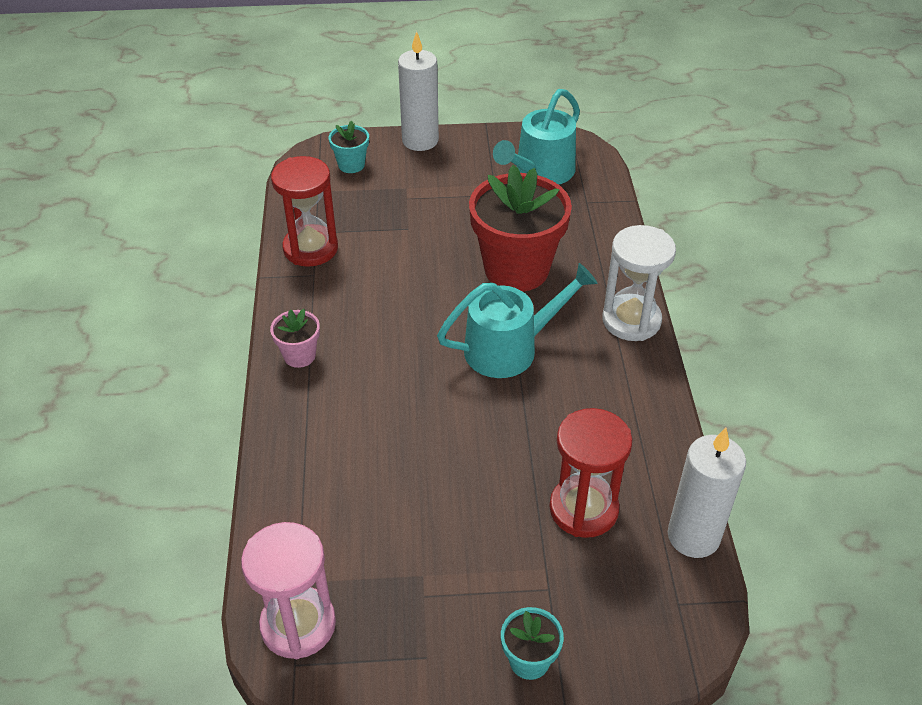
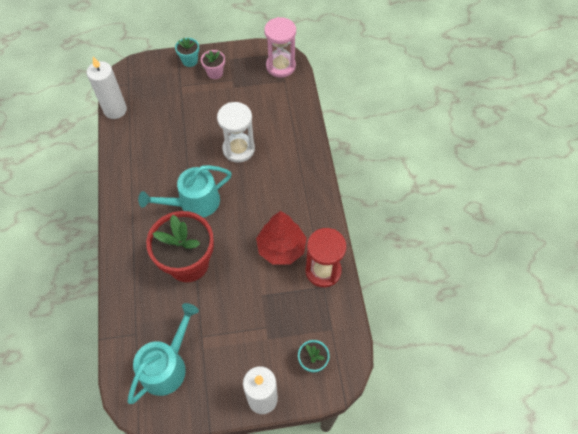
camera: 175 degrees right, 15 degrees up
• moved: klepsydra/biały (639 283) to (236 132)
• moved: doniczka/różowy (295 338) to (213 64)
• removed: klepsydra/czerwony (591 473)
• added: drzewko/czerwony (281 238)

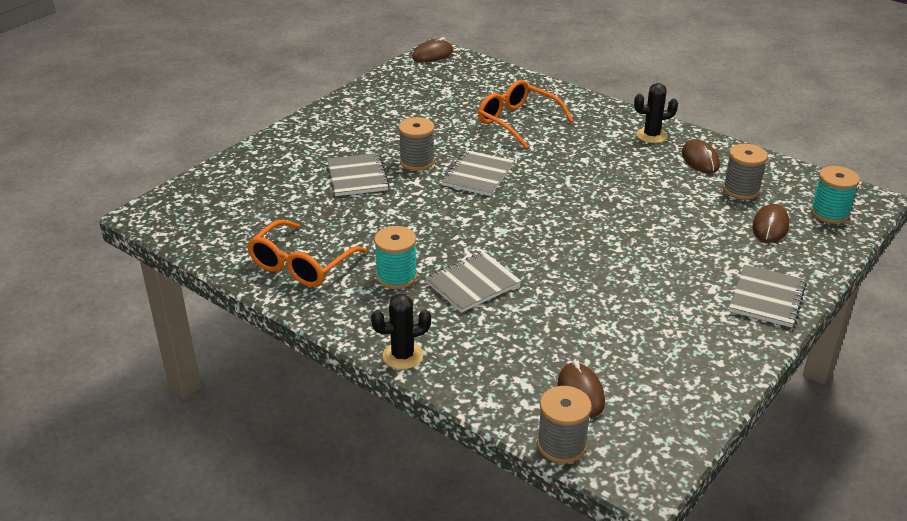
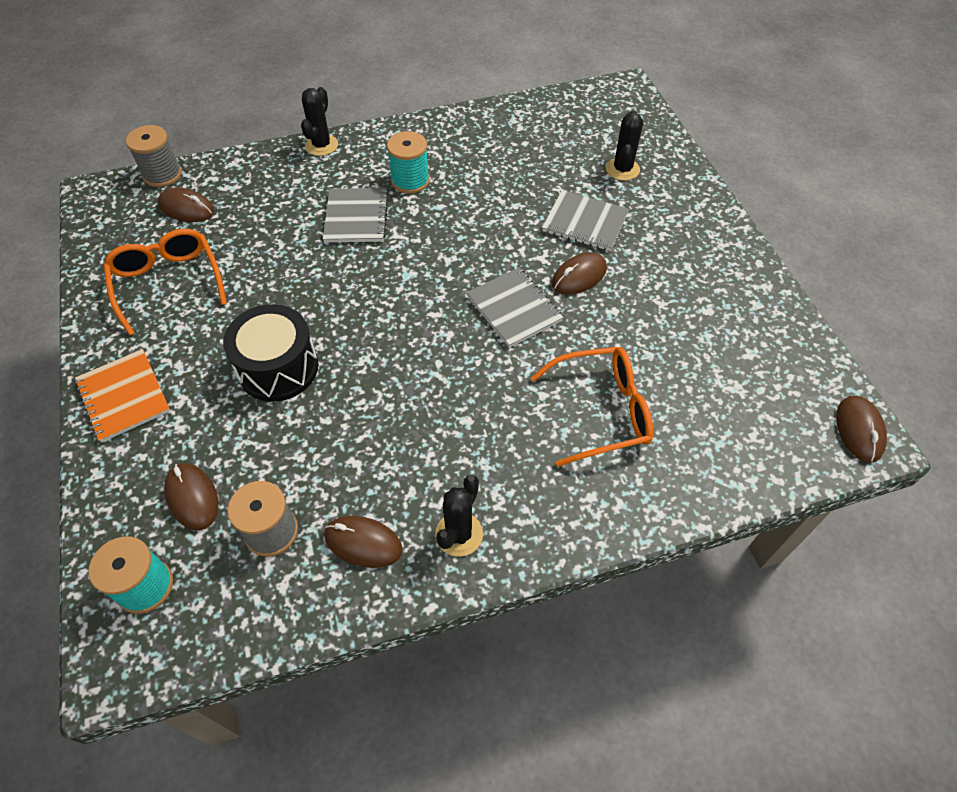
camera: 125 degrees right, 20 degrees up
• replaced: szpulka/szary (416 144) to myszka/brązowy (579 274)
• moved: okulary/pomarańczowy (307 253) to (165 282)
• recoloured: zeszyt/szary (768 296) to zeszyt/pomarańczowy (122 396)
• added: kaktus/czarny (624 145)
• added: bęben/czarny (270 353)

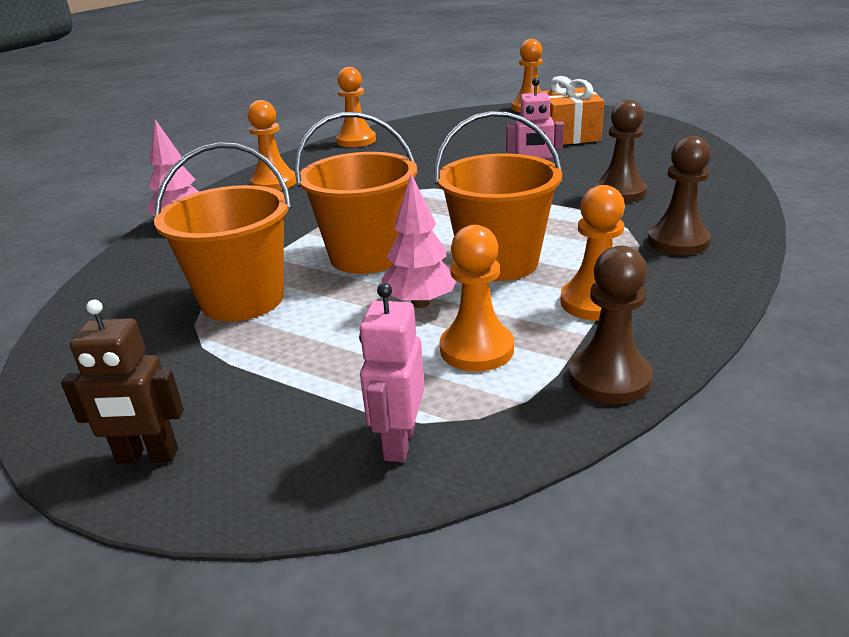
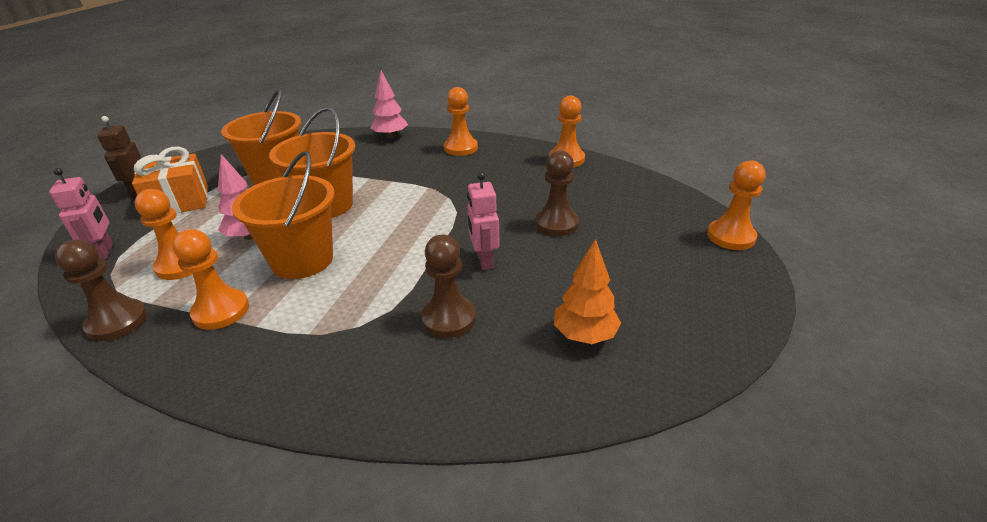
camera: 75 degrees right, 5 degrees up
• moved: prezent/pomarańczowy (571 110) to (170 180)
• moved: pionek/brązowy (679 195) to (557 193)
• turned: robot/różowy (392 372) = (81 214) 75 degrees clockwise
• added: drzewko/pomarańczowy (587 291)

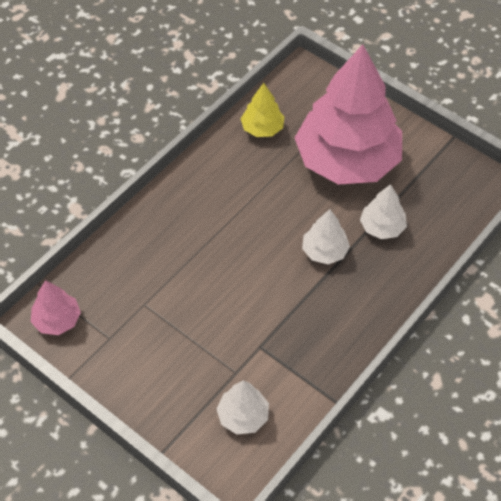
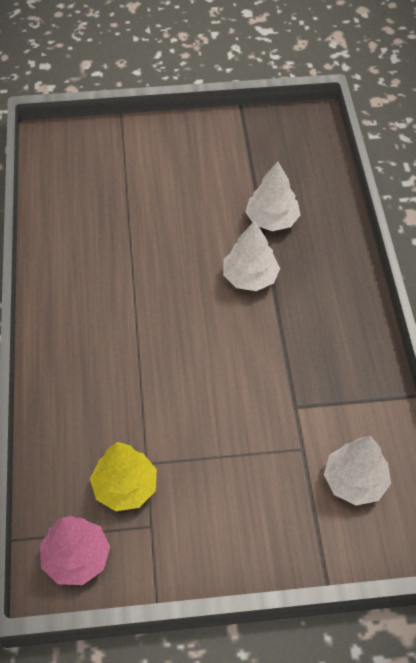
camera: 45 degrees left, 0 degrees up
• removed: drzewko/różowy (348 114)
• moved: drzewko/żółty (262 110) to (123 476)

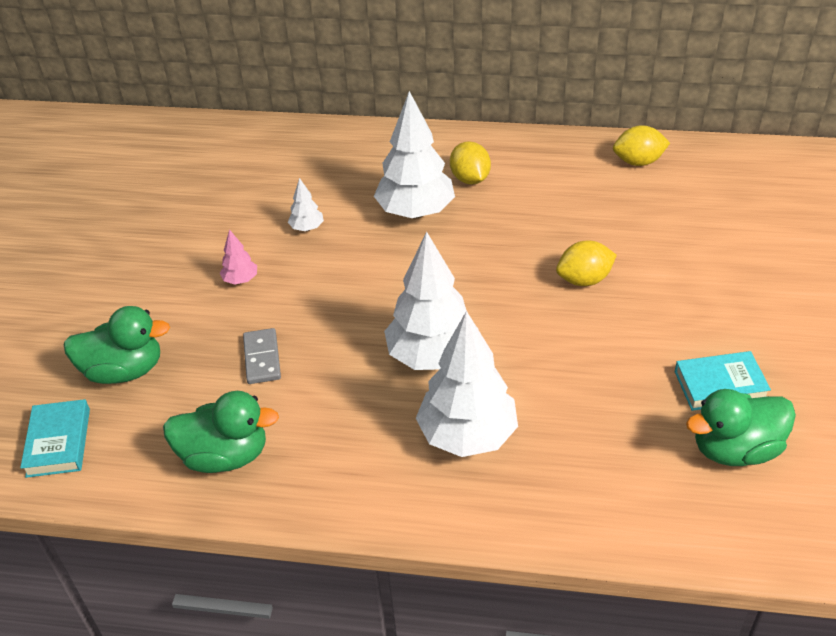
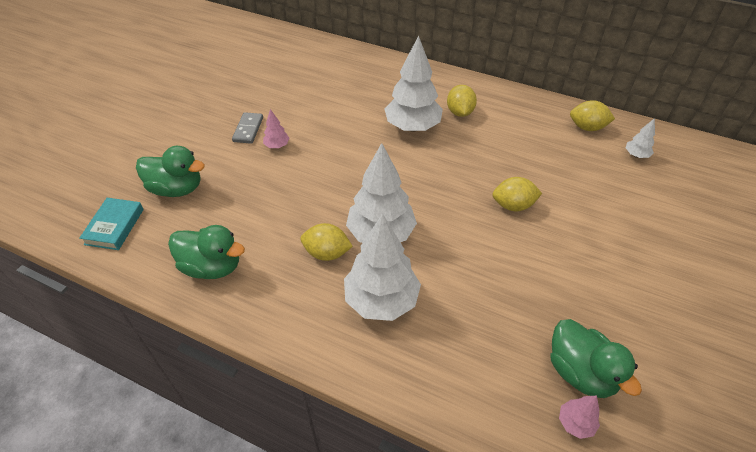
camera: 15 degrees right, 5 degrees up
• moved: drzewko/biały (306 204) to (640 138)
• moved: kostka domina/szary (262 356) to (247 128)
• removed: książka/turkusowy (723 381)
• turned: kaczka/zielony (741 427) = (596 358) 120 degrees counterclockwise
• added: cytryna/żółty (326 242)
• added: drzewko/różowy (579 417)

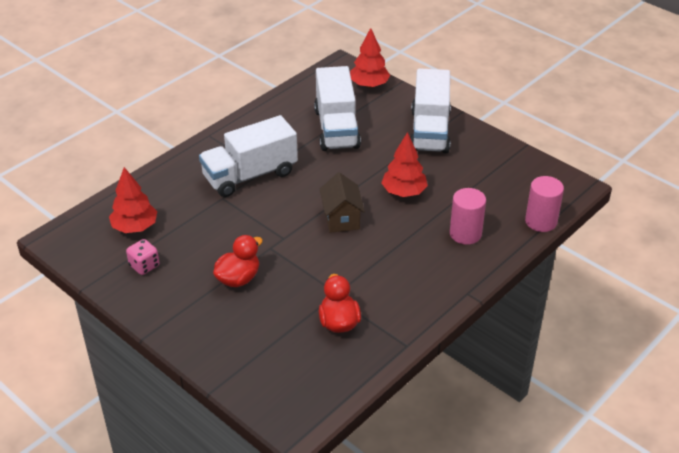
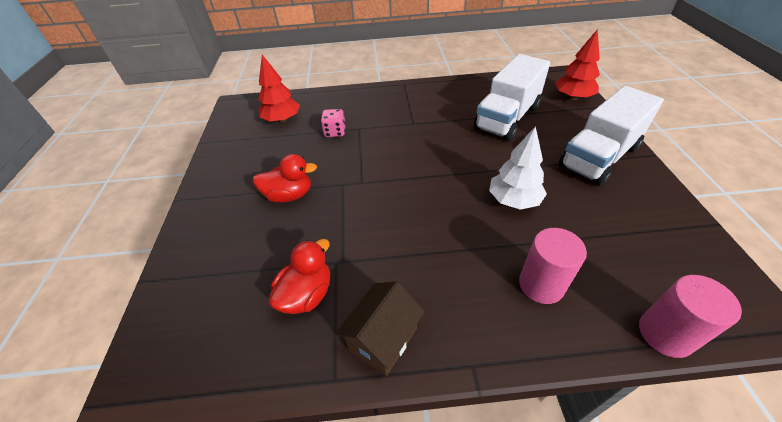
camera: 45 degrees right, 5 degrees up
• removed: ciężarówka/biały (248 156)
• recoloured: drzewko/czerwony (404 164) to drzewko/biały (518 168)
• moved: domek/brązowy (342 202) to (380 328)
• moved: kostka do gry/różowy (142 257) to (333 123)

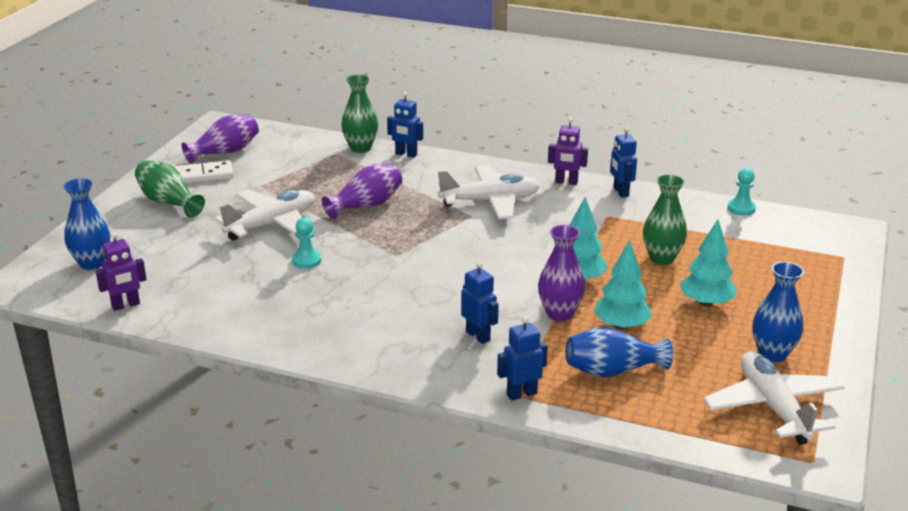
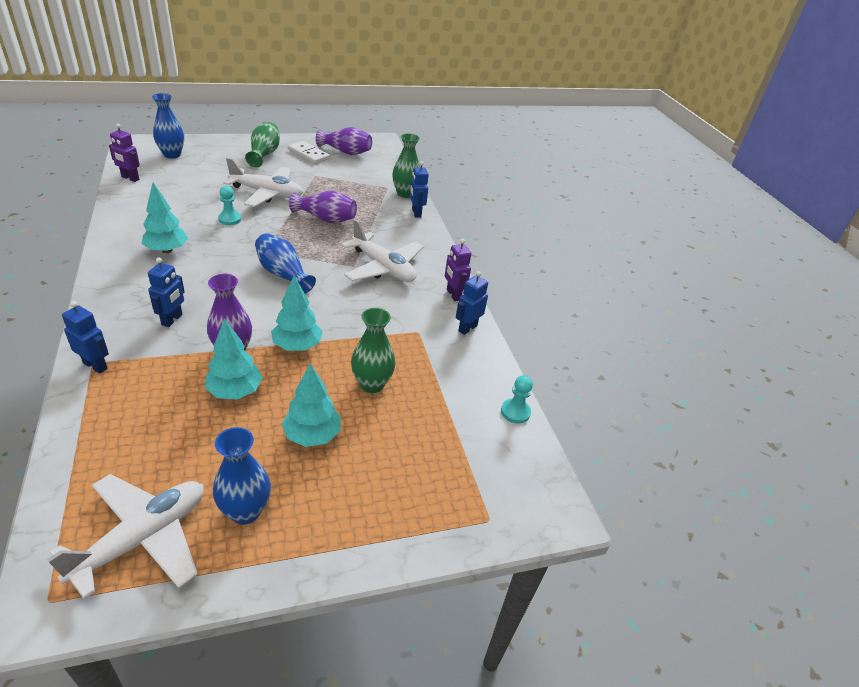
camera: 50 degrees right, 10 degrees up
• moved: wazon/niebieski (619 352) to (285 263)
• added: drzewko/turkusowy (165 217)

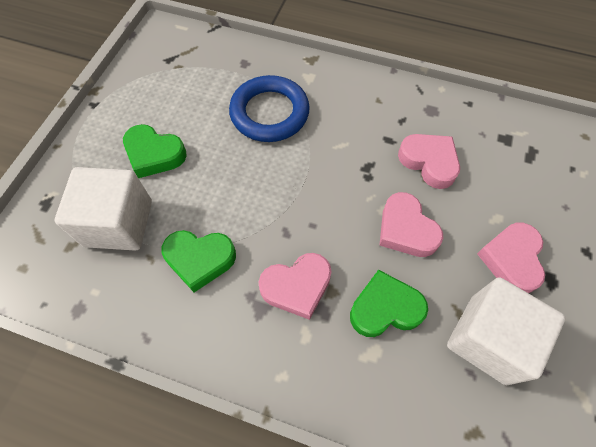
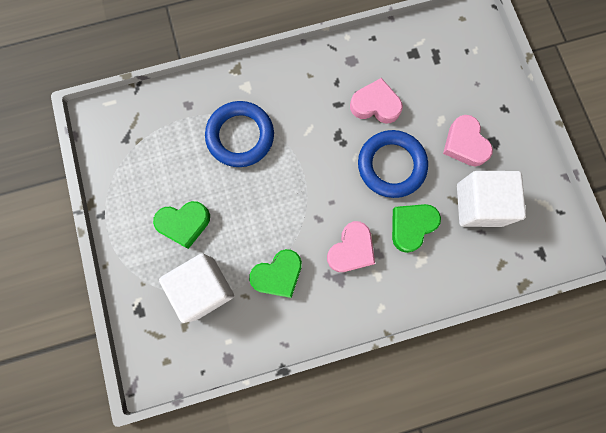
camera: 35 degrees left, 15 degrees up
• replaced: serce/różowy (411 224) to pierścień/niebieski (393 164)

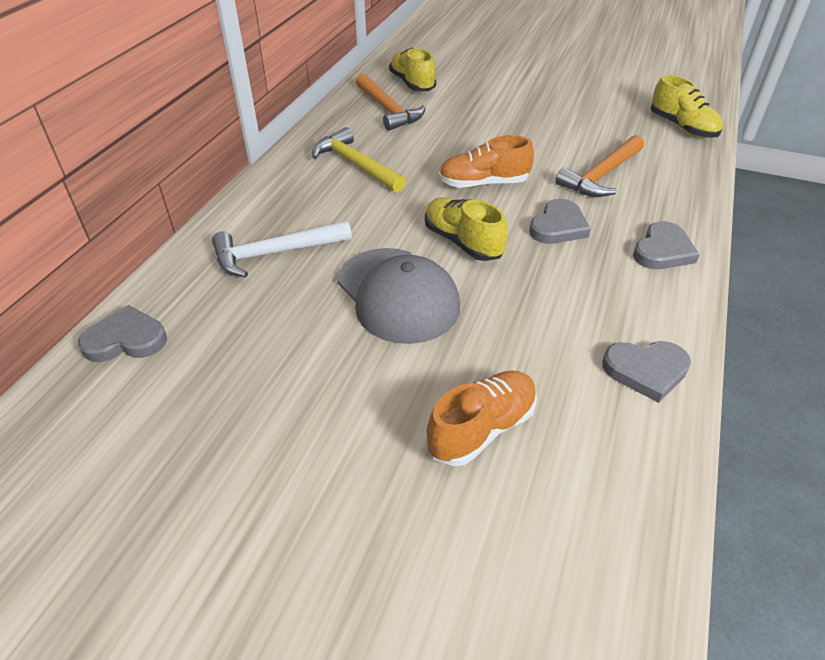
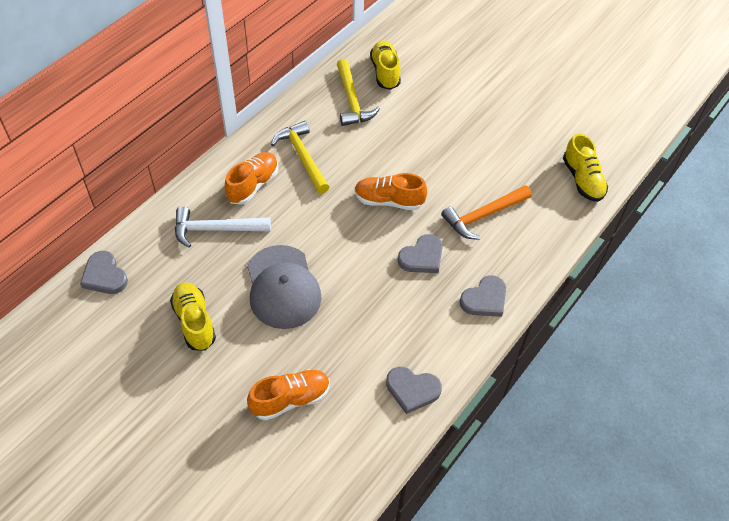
camera: 15 degrees right, 10 degrees up
• recoloured: młotek/pomarańczowy (391 102) to młotek/żółty (358 92)
• moved: but/żółty (466 229) to (193 316)
• turned: serce/szary (122 333) = (104 272) 135 degrees counterclockwise
• added: but/pomarańczowy (252 178)

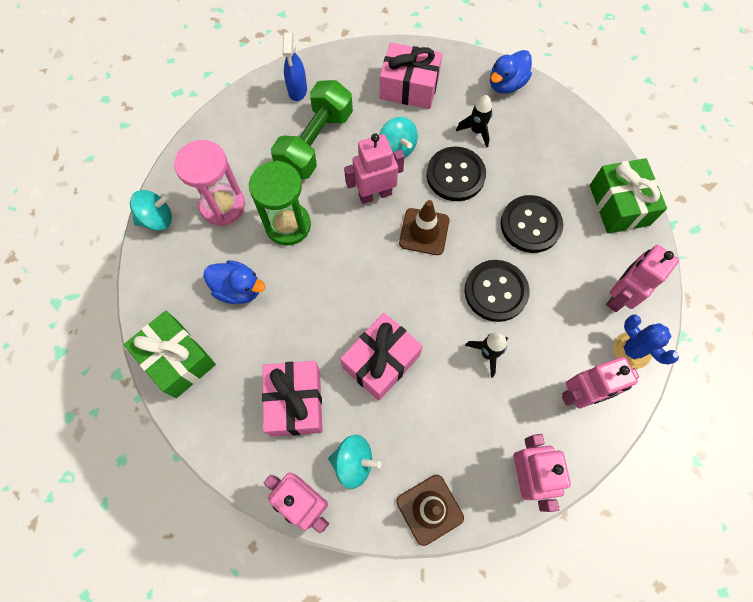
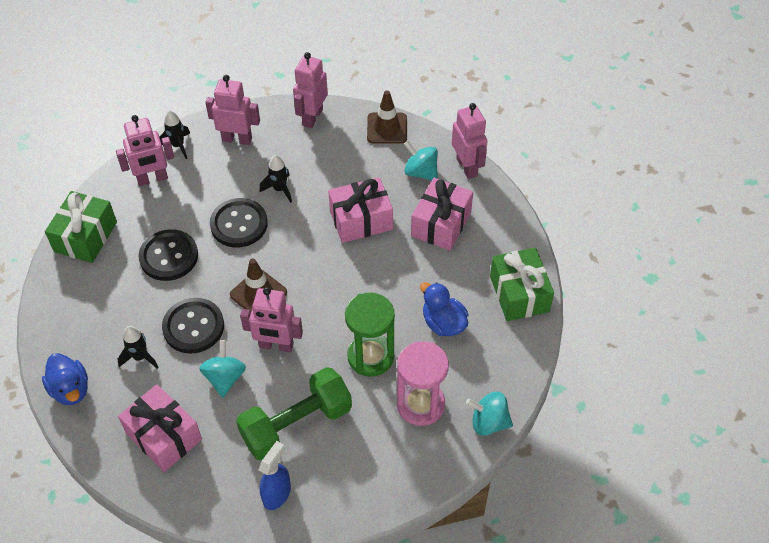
camera: 150 degrees left, 15 degrees down
• turned: kaczka/niebieski (511 72) = (65 379) 75 degrees clockwise
• replaced: kaktus/niebieski (646 341) to rakieta/czarny (175 134)

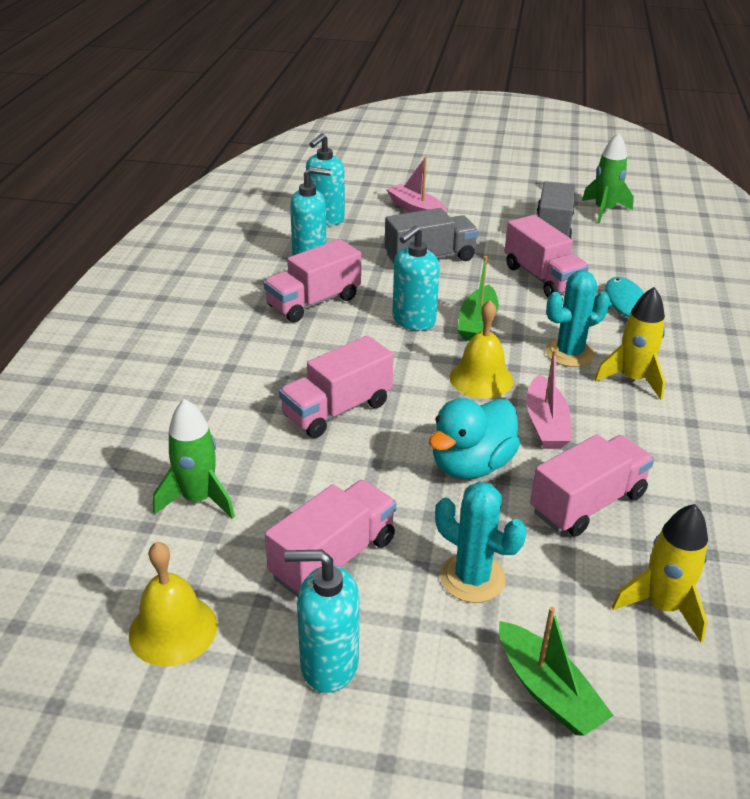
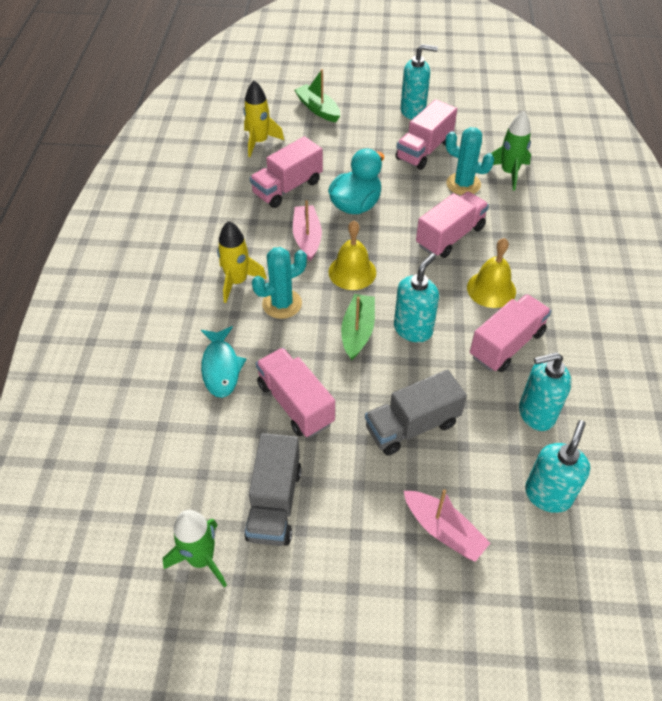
camera: 175 degrees right, 15 degrees up
• moved: kaktus/turkusowy (481 542) to (469 161)
• moved: dzwonek/żółty (173 604) to (491 273)

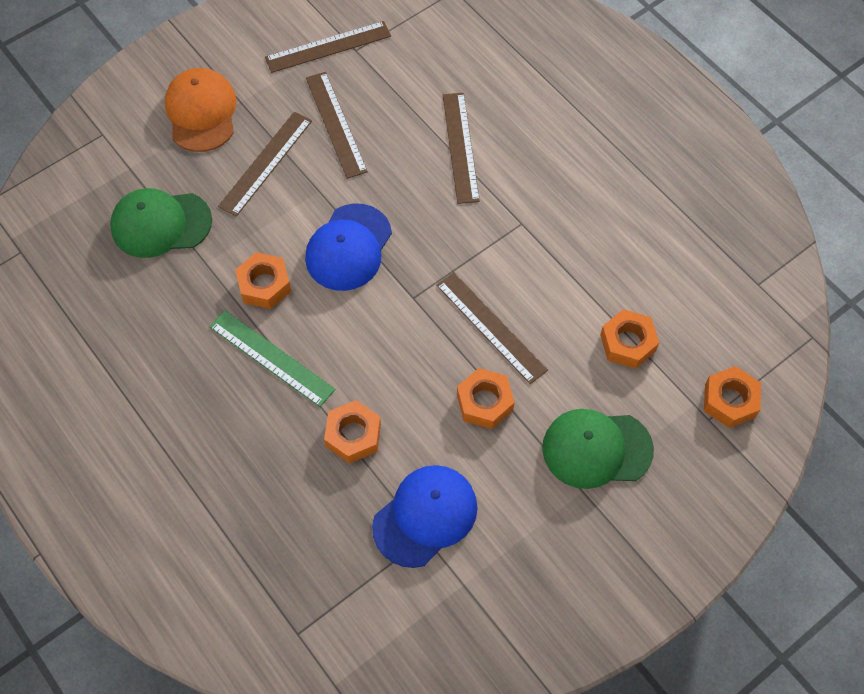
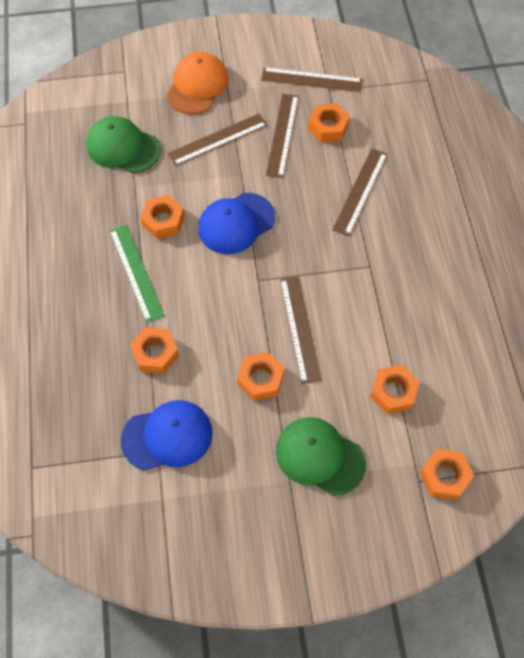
camera: 30 degrees right, 0 degrees up
• added: nakrętka/pomarańczowy (329 123)

